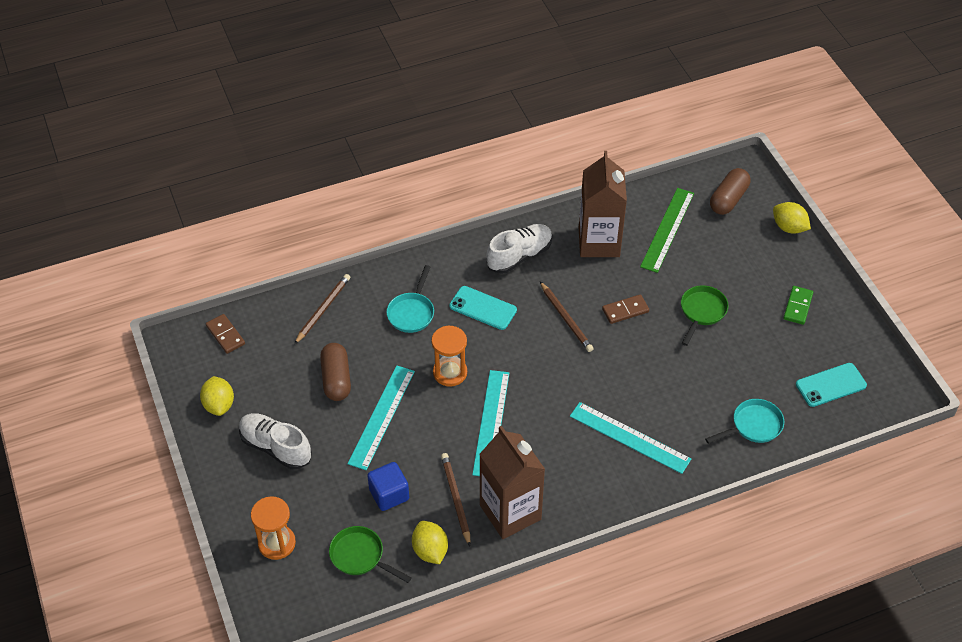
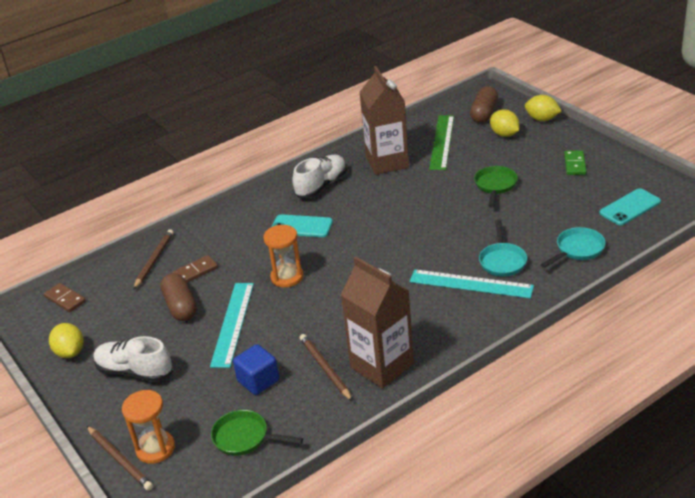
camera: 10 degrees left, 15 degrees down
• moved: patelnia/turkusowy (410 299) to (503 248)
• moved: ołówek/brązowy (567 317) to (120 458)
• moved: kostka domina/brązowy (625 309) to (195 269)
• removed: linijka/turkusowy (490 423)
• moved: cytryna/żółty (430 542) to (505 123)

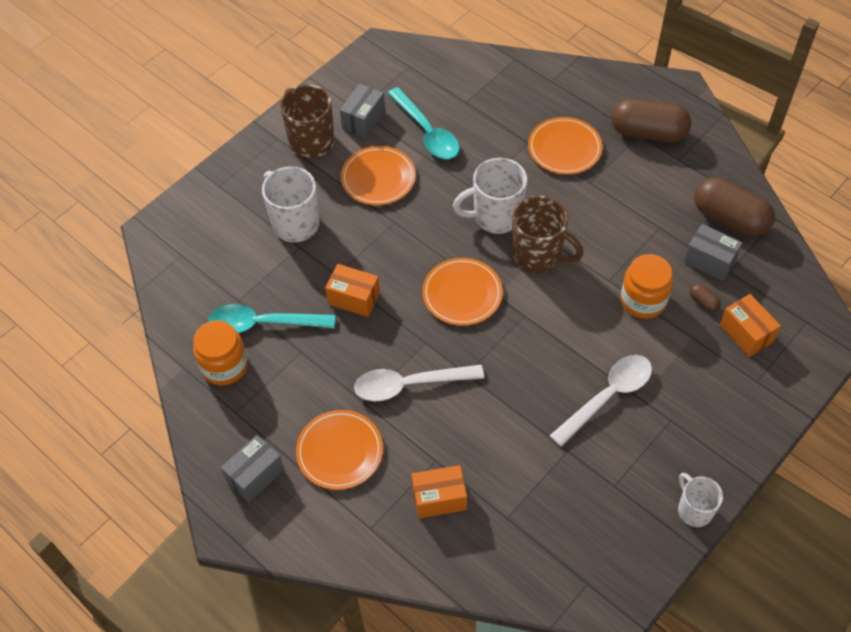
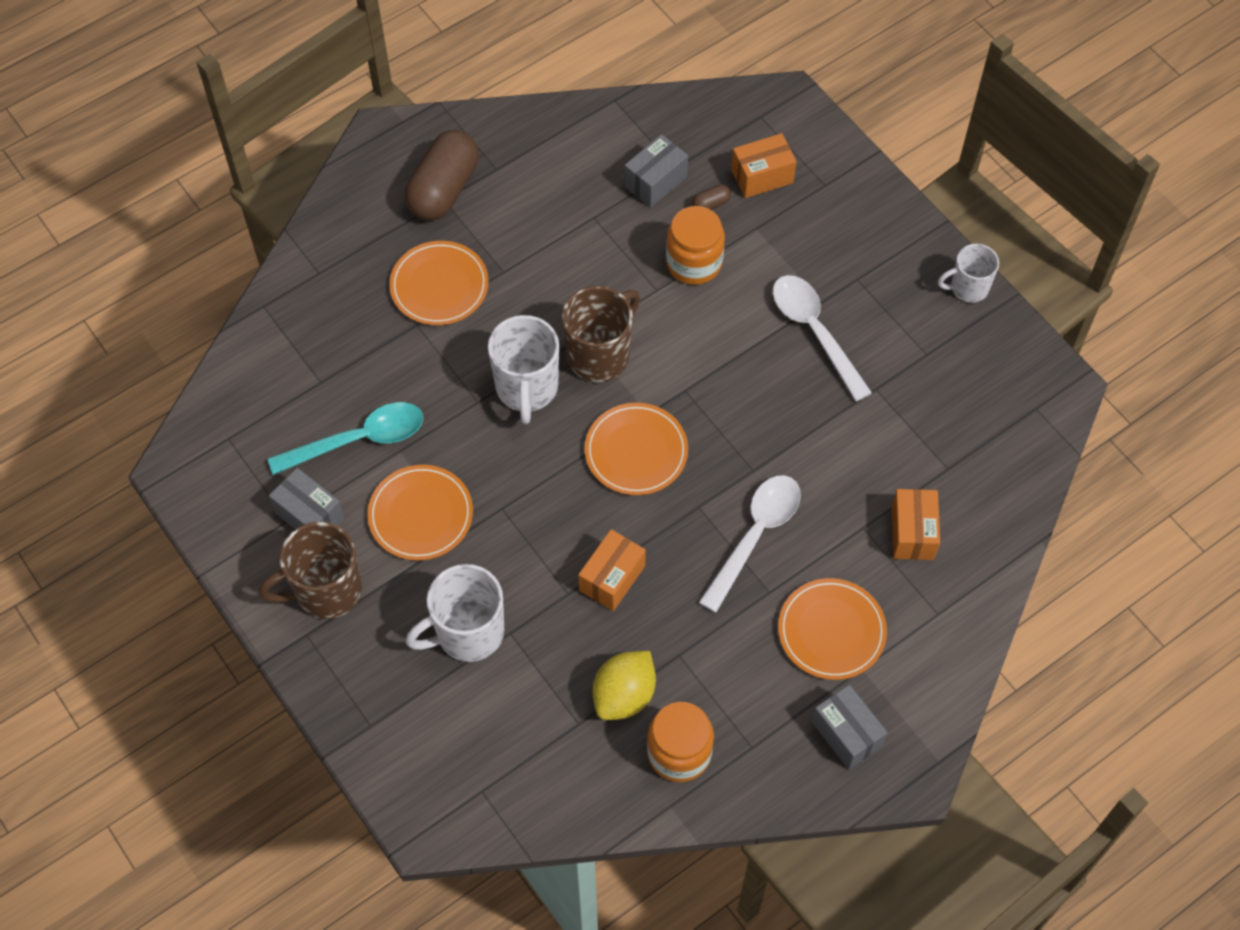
camera: 80 degrees left, 5 degrees up
• removed: kapsułka/brązowy (734 207)
• replaced: łyżka/turkusowy (272 318) to cytryna/żółty (624 685)
• turned: łyżka/biały (419 383) = (749 544) 150 degrees counterclockwise

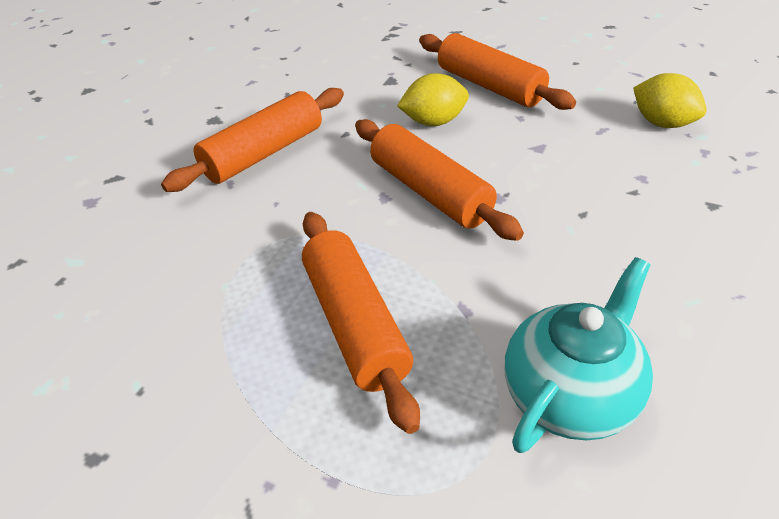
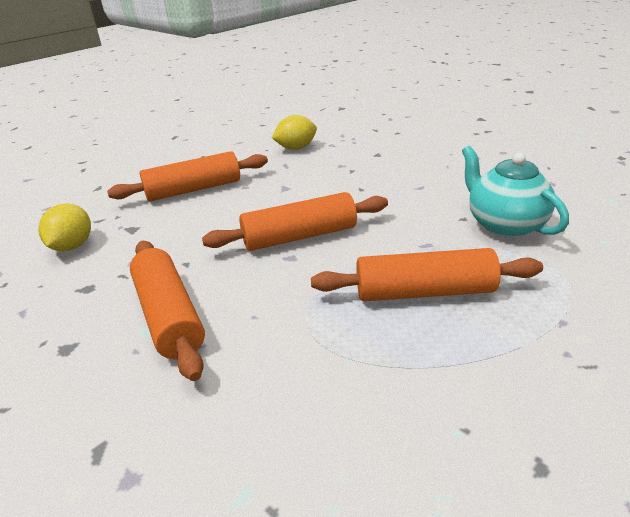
camera: 70 degrees left, 10 degrees down
• moved: cytryna/żółty (433 99) to (64 227)

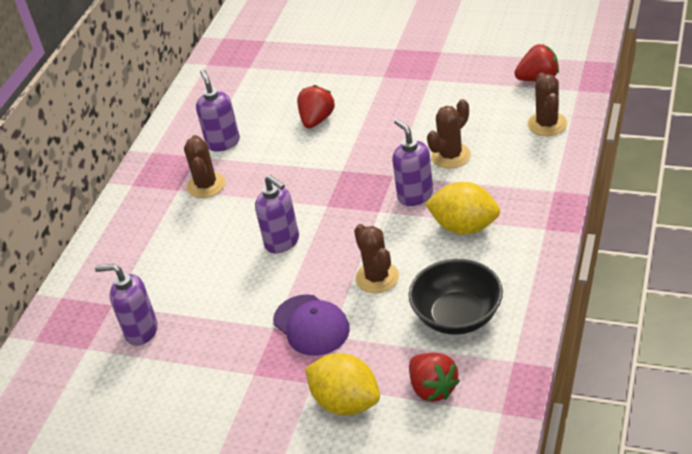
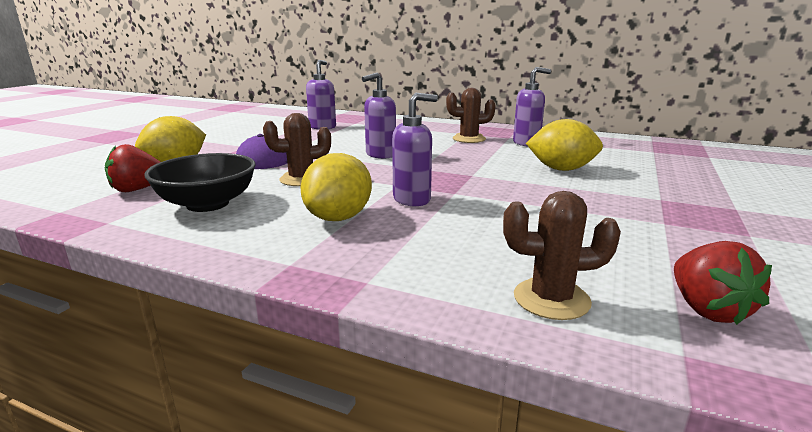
camera: 90 degrees right, 20 degrees down
• replaced: truskawka/czerwony (316 107) to cytryna/żółty (564 145)
• removed: kaktus/brązowy (449 134)

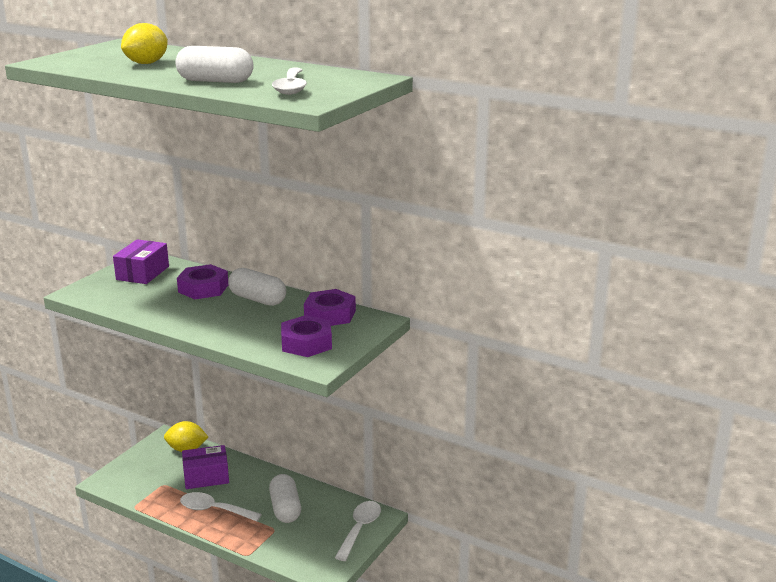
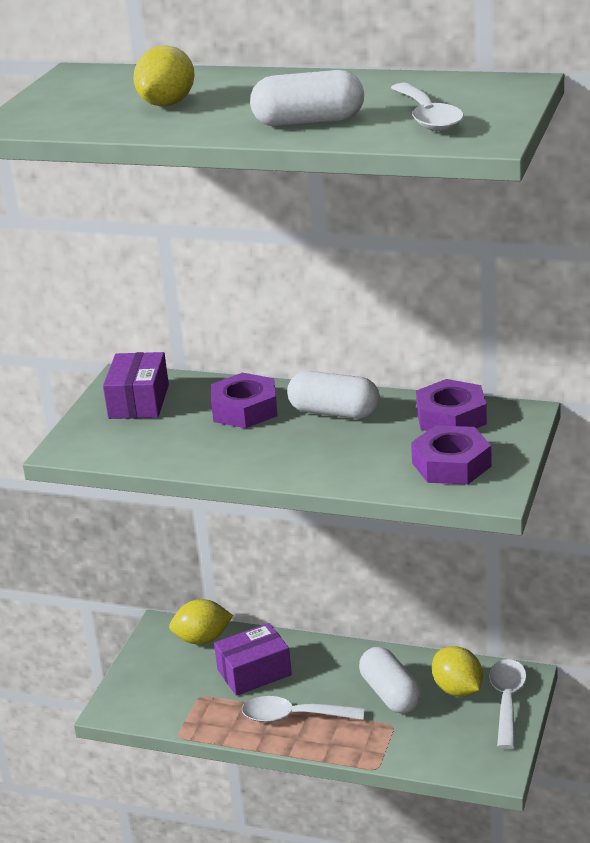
camera: 10 degrees left, 5 degrees up
• added: cytryna/żółty (457 671)

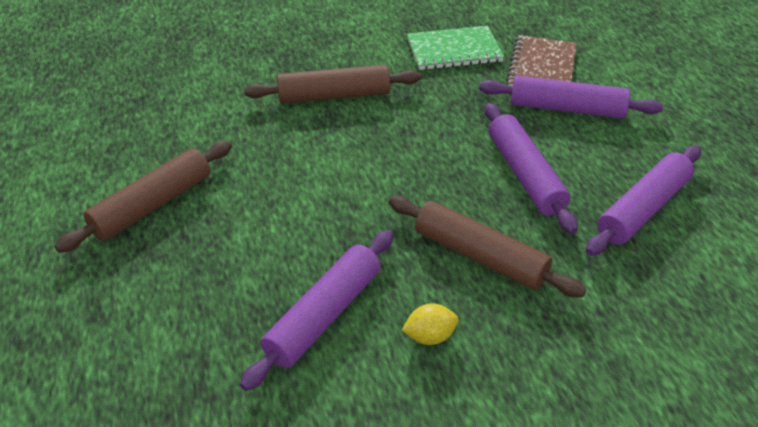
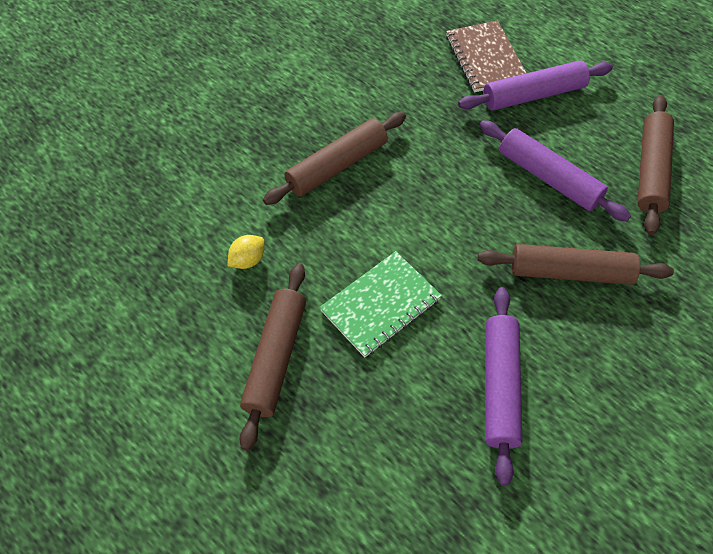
camera: 30 degrees left, 15 degrees up
• moved: zeszyt/zielony (455 48) to (380 304)
• recoloured: wałek do ciasta/fioletowy (643 201) to wałek do ciasta/brązowy (655 165)
• moved: cytryna/żółty (430 324) to (246 252)

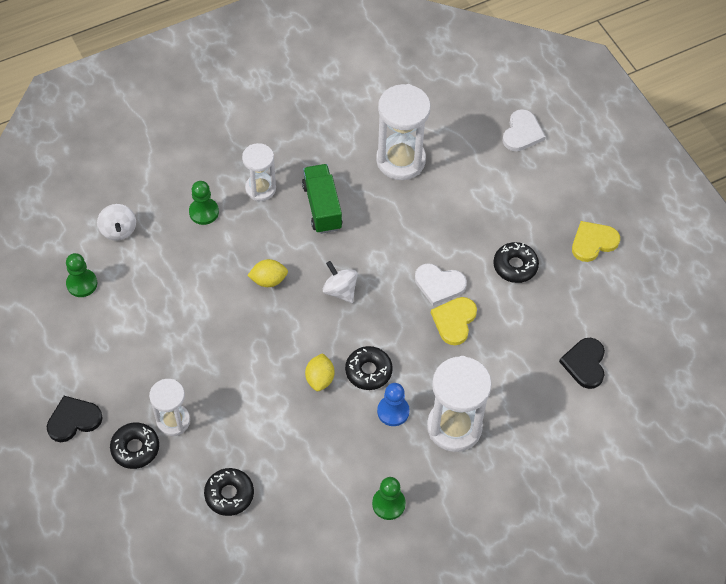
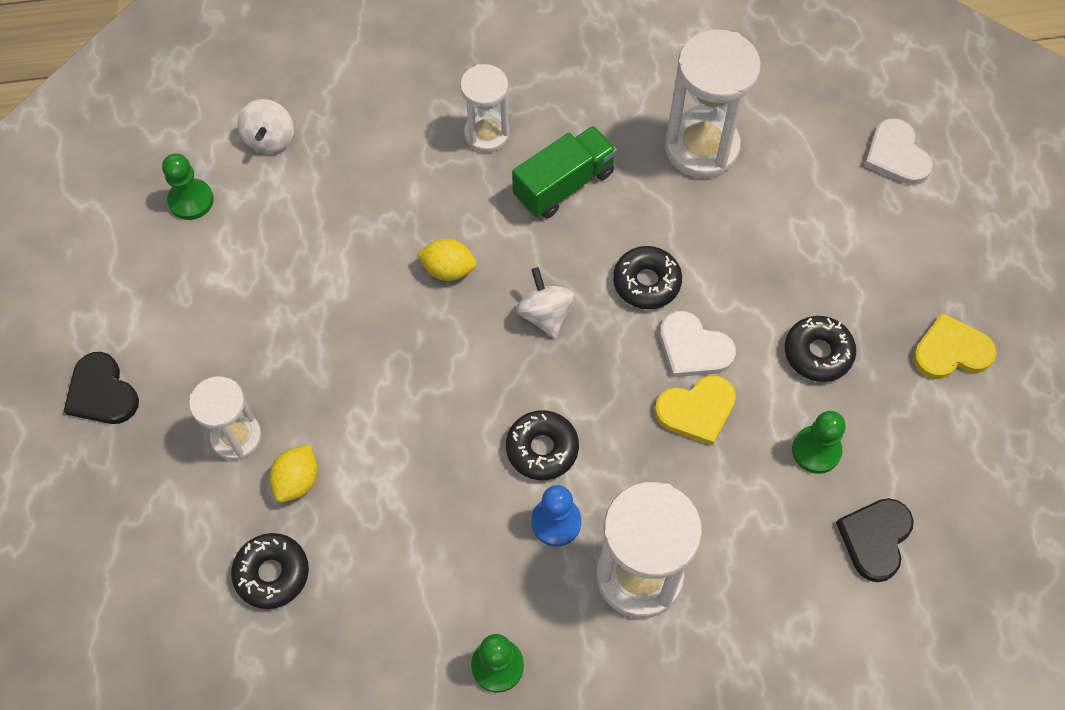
camera: 20 degrees right, 5 degrees up
• turned: serce/biały (524 130) = (898 151) 120 degrees clockwise
• turned: ciężarówka/zielony (322 199) = (564 172) 45 degrees clockwise
• moved: pionek/zielony (204 203) to (819 442)
• turned: serce/żółty (454 321) = (695 410) 150 degrees counterclockwise
• moved: cytryna/żółty (319 372) to (293 473)
• turned: serce/czarny (74 419) = (101 388) 120 degrees counterclockwise
• moved: donut/czarny (134 446) to (647 277)

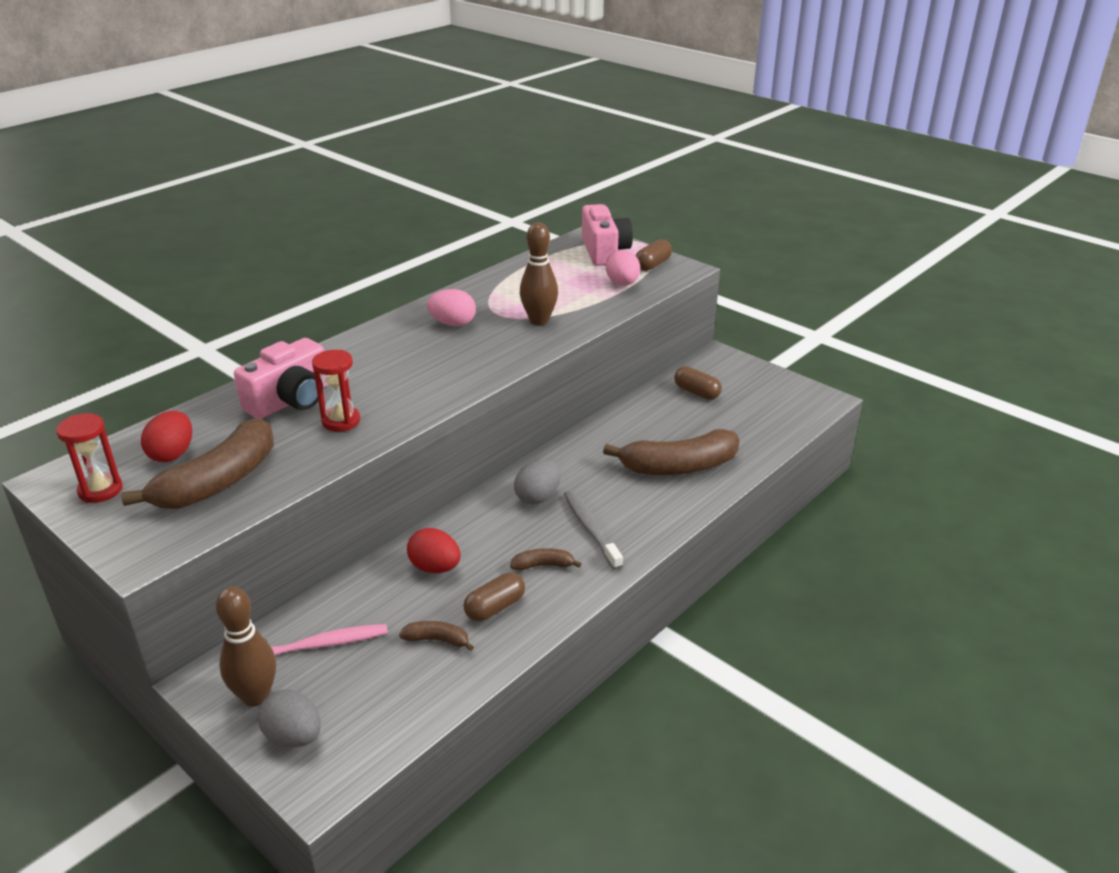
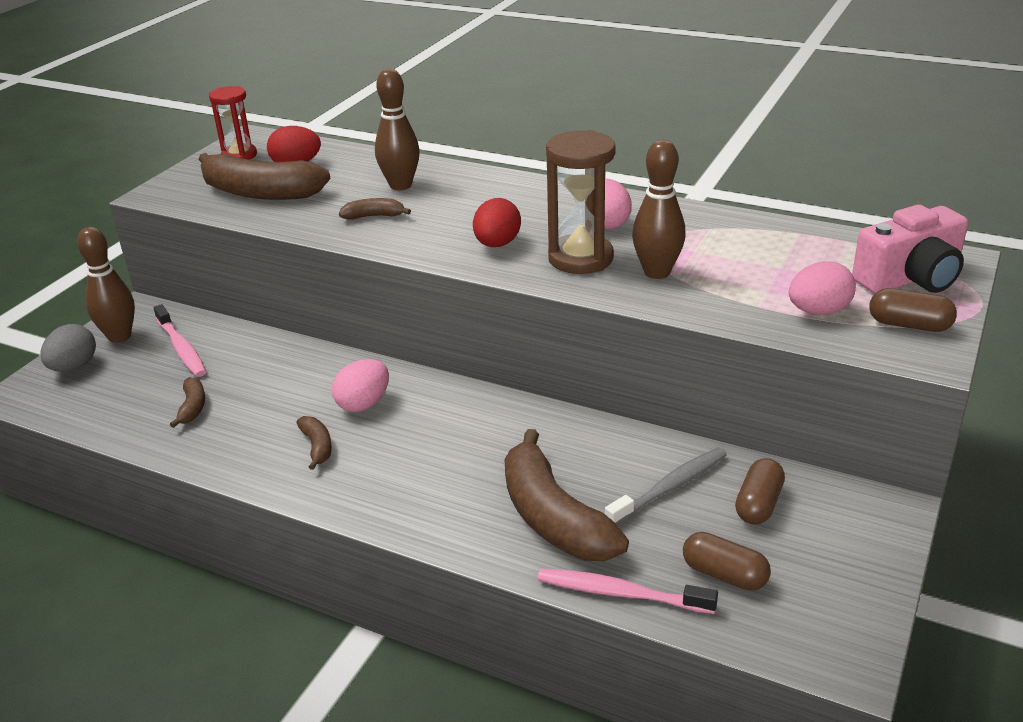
camera: 75 degrees right, 0 degrees up
• replaced: aparat fotograficzny/różowy (280 378) to kręgiel/brązowy (397 129)
• replaced: klepsydra/czerwony (336 390) to banan/brązowy (375 209)
• removed: jajko/szary (537 482)
• moved: szczoteczka do zębów/szary (593 530) to (666 486)
• moved: jajko/czerwony (434 550) to (497 222)
• moved: kapsułka/brązowy (494 596) to (727 561)
• added: klepsydra/brązowy (581 202)
• added: jajko/różowy (360 385)
• added: szczoteczka do zębów/różowy (628 591)

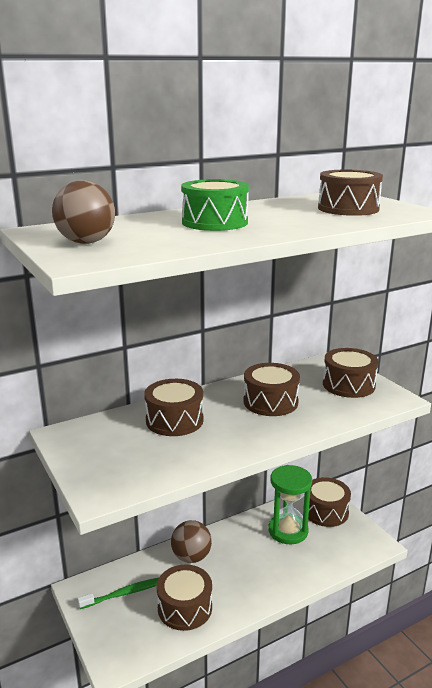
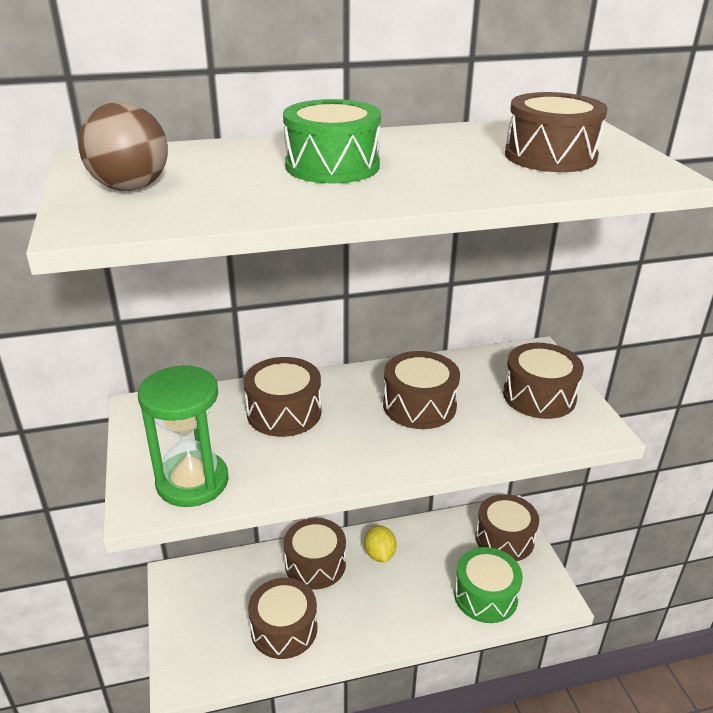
camera: 15 degrees right, 10 degrees up
• moved: klepsydra/zielony (290 504) to (183 436)
• replaced: piłka/brązowy (191 541) to bęben/brązowy (314 553)
• removed: szczoteczka do zębów/zielony (118 593)
• added: cytryna/żółty (380 543)
• added: bęben/zielony (488 585)

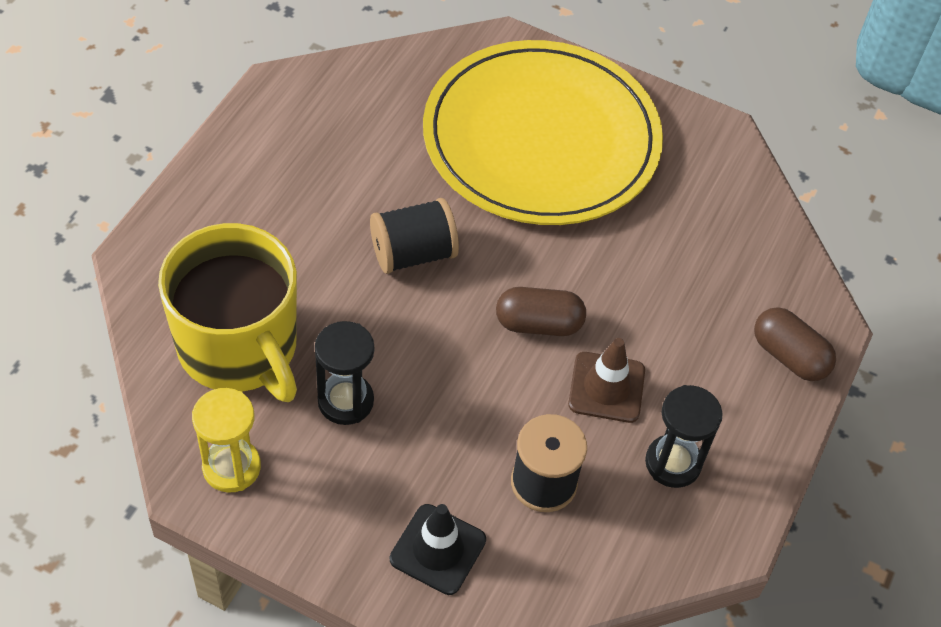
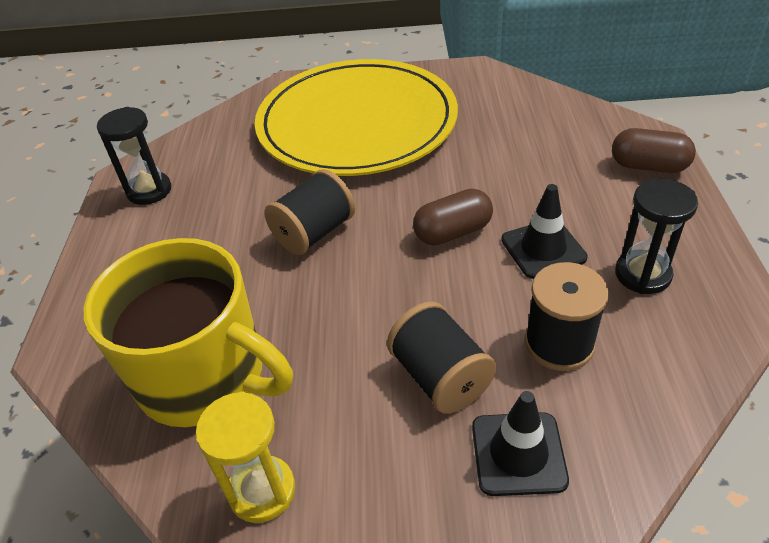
camera: 20 degrees left, 10 degrees down
• moved: klepsydra/czarny (344 373) to (134 156)
• recoloured: pachołek/brązowy (606 380) to pachołek/czarny (544 231)
• added: szpulka/czarny (441 357)

